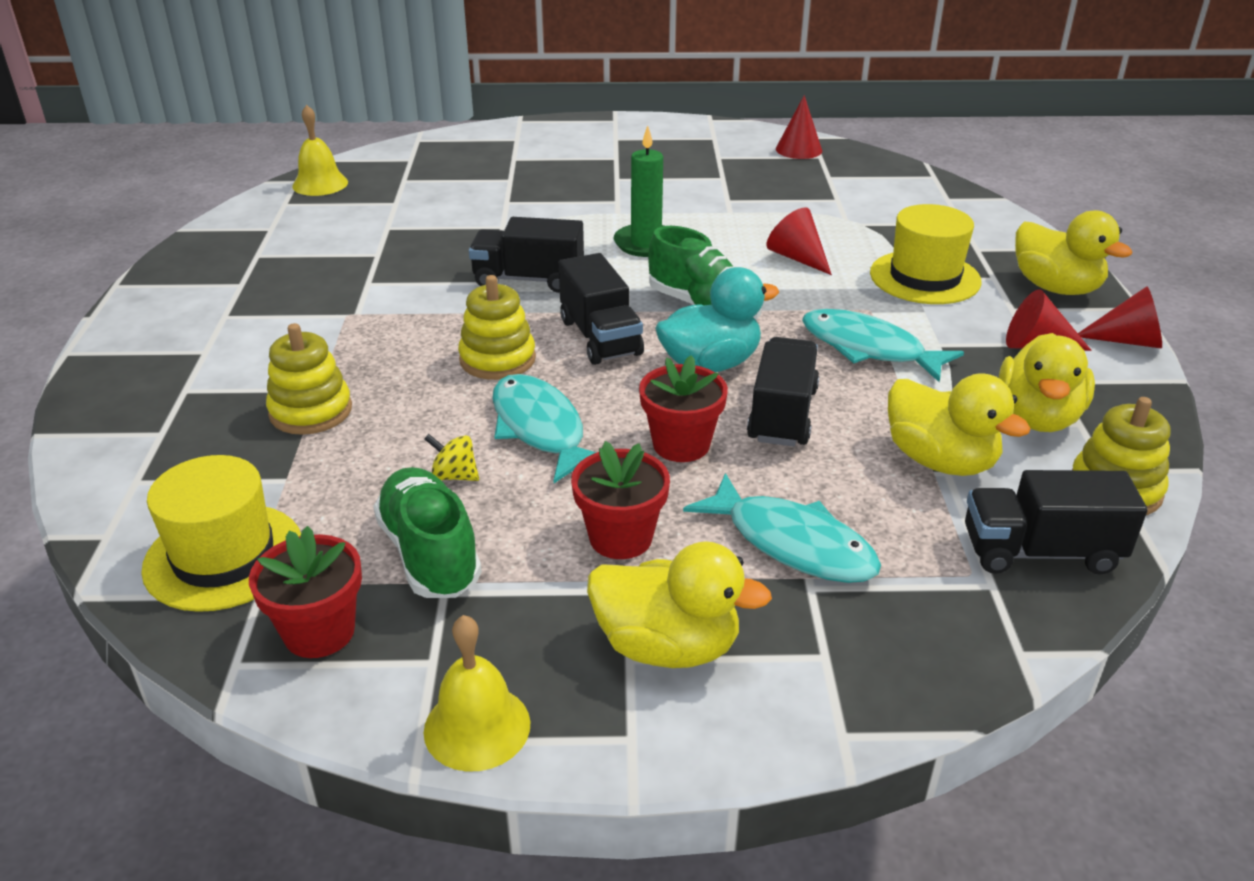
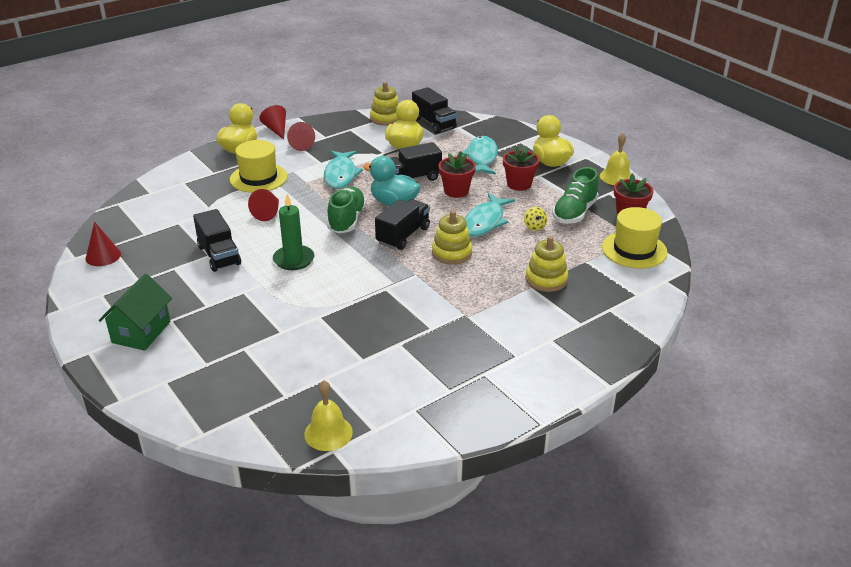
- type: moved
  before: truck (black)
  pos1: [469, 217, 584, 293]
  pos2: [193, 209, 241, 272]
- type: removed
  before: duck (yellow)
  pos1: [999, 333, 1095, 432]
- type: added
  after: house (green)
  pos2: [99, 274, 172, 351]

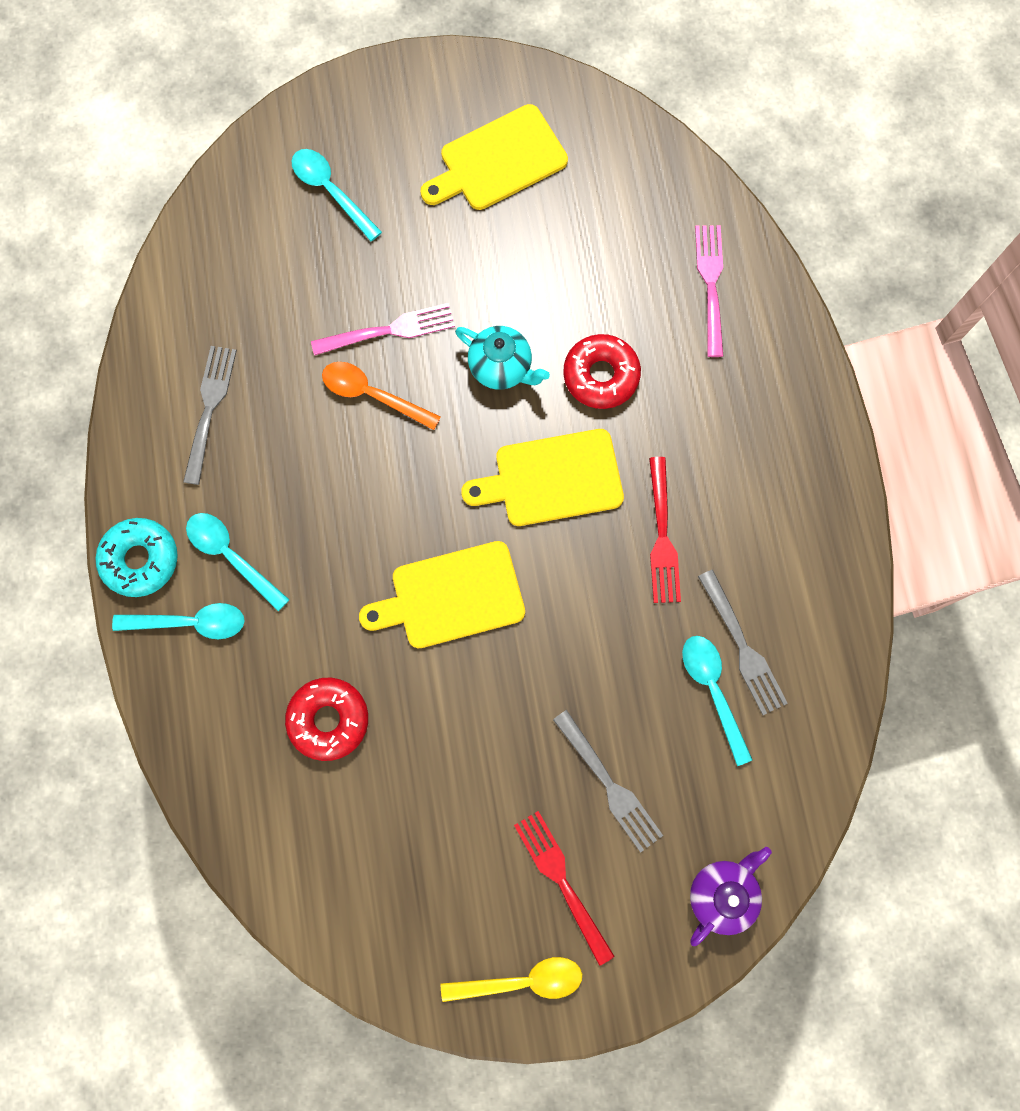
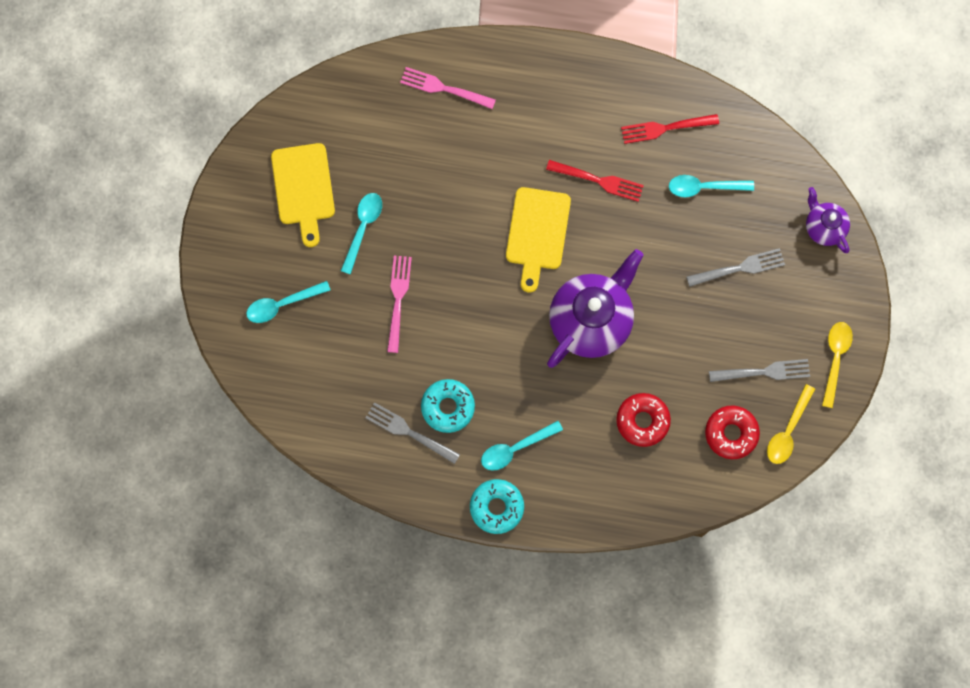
- type: moved
  before: spoon (turquoise)
  pos1: [112, 603, 244, 639]
  pos2: [341, 193, 382, 274]
- type: removed
  before: spoon (orange)
  pos1: [322, 362, 441, 430]
- type: replaced
  before: cutting board (yellow)
  after: teapot (purple)
  pos1: [359, 541, 525, 648]
  pos2: [547, 249, 644, 368]
- type: removed
  before: teapot (turquoise)
  pos1: [455, 326, 550, 390]
- type: moved
  before: fork (red)
  pos1: [514, 811, 615, 966]
  pos2: [621, 114, 719, 144]
- type: moved
  before: donut (red)
  pos1: [563, 334, 641, 409]
  pos2: [705, 405, 760, 459]
- type: moved
  before: fork (grey)
  pos1: [698, 570, 788, 715]
  pos2: [709, 359, 810, 382]
- type: added
  after: donut (turquoise)
  pos2: [421, 379, 475, 433]
- type: added
  after: spoon (yellow)
  pos2: [767, 384, 815, 464]

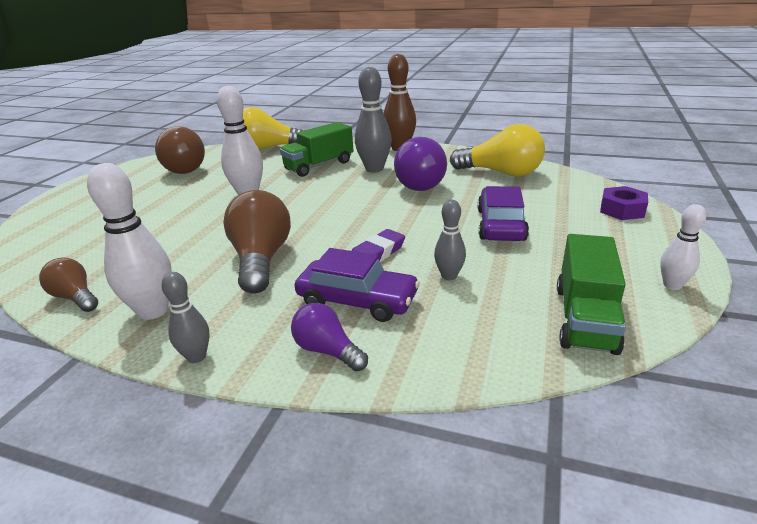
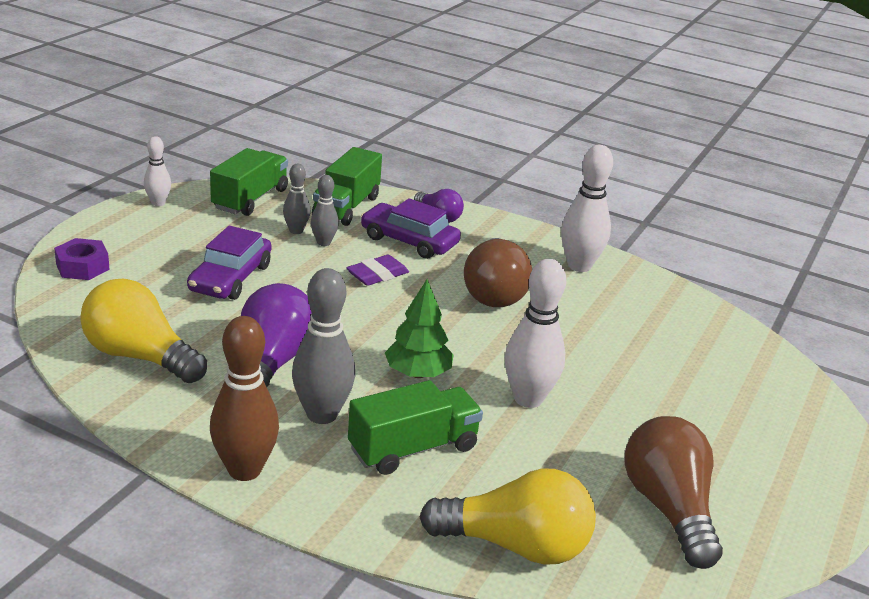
- type: removed
  before: light bulb (brown)
  pos1: [39, 258, 98, 312]
- type: moved
  before: bowling pin (grey)
  pos1: [161, 272, 210, 363]
  pos2: [283, 164, 311, 234]
- type: added
  after: truck (green)
  pos2: [312, 147, 382, 226]
- type: added
  after: tree (green)
  pos2: [385, 279, 454, 378]

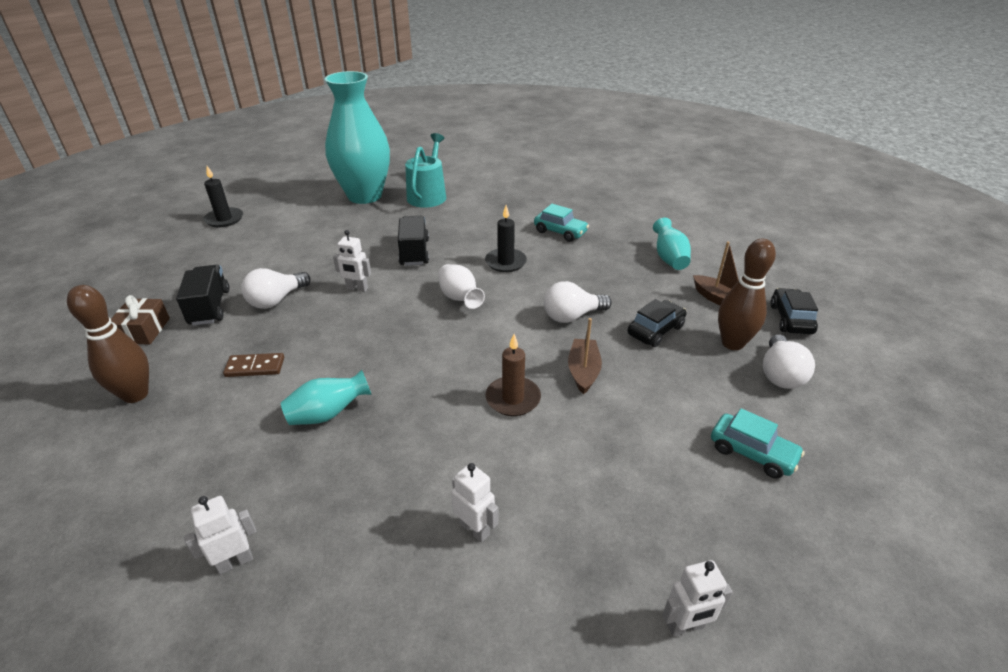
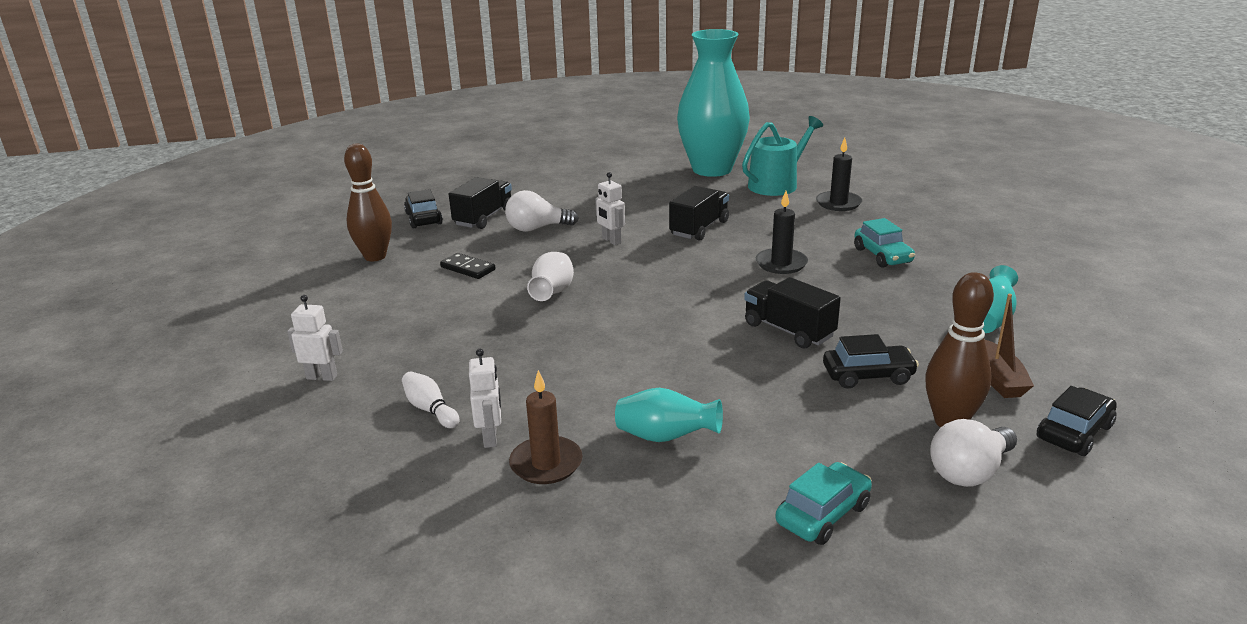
- type: replaced
  before: gift (brown)
  after: car (black)
  pos1: [111, 295, 170, 344]
  pos2: [404, 189, 443, 228]
- type: moved
  before: candle (black)
  pos1: [203, 166, 243, 227]
  pos2: [816, 138, 862, 211]
- type: recoloured
  before: domino (brown)
  after: domino (black)
  pos1: [223, 353, 284, 377]
  pos2: [440, 253, 496, 279]
- type: moved
  before: vase (turquoise)
  pos1: [281, 370, 372, 425]
  pos2: [615, 388, 723, 442]
- type: moved
  before: vase (white)
  pos1: [438, 264, 485, 309]
  pos2: [527, 252, 574, 301]
- type: moved
  before: candle (brown)
  pos1: [485, 334, 541, 416]
  pos2: [509, 370, 583, 484]
- type: replaced
  before: light bulb (white)
  after: truck (black)
  pos1: [544, 281, 612, 323]
  pos2: [744, 277, 841, 349]
- type: removed
  before: boat (brown)
  pos1: [568, 318, 602, 395]
- type: removed
  before: robot (white)
  pos1: [662, 560, 733, 637]
- type: turned
  before: car (turquoise)
  pos1: [711, 408, 805, 479]
  pos2: [775, 462, 872, 545]
  turn: -120
- type: added
  after: bowling pin (white)
  pos2: [402, 372, 459, 428]

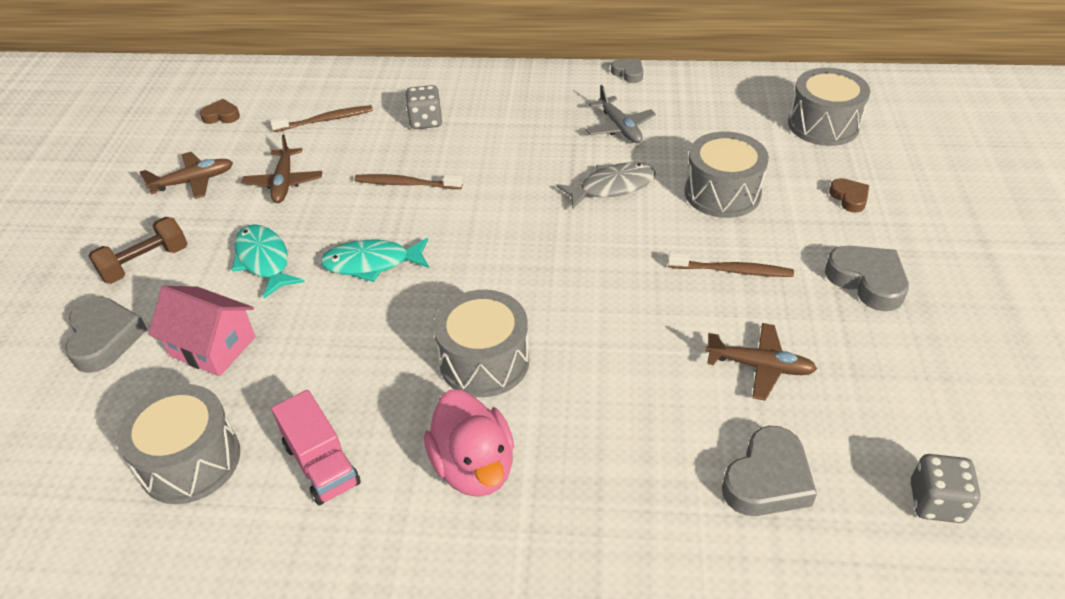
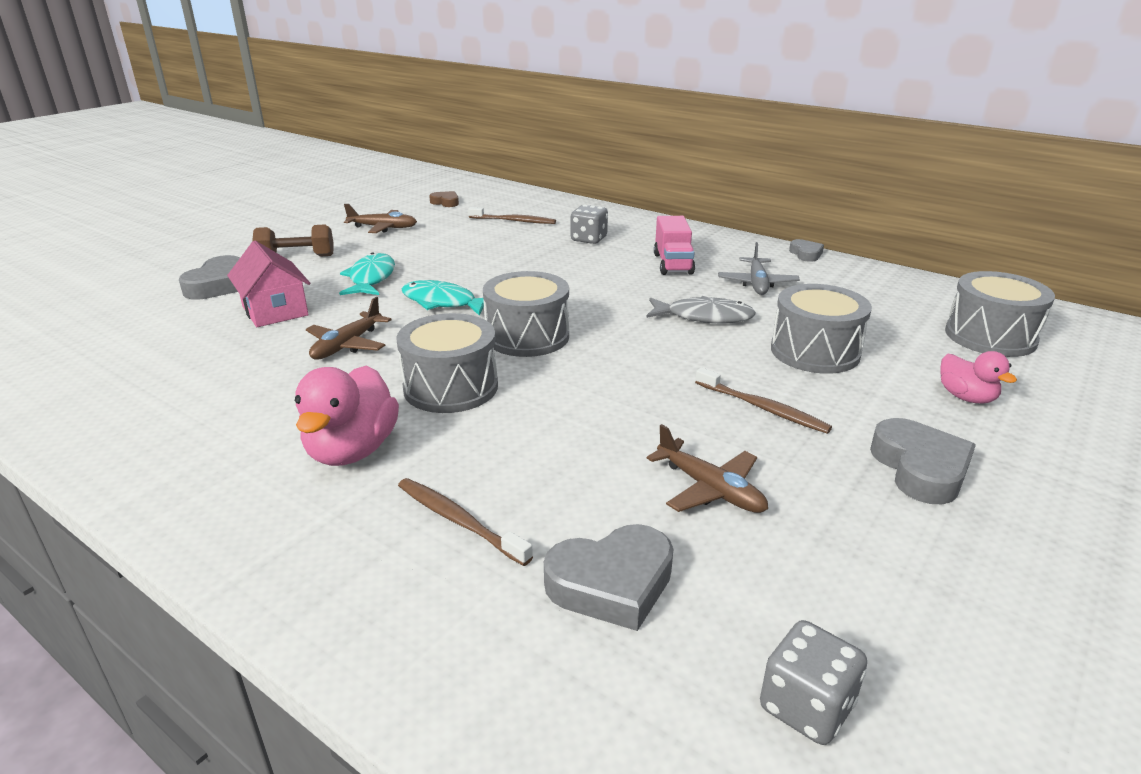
- type: moved
  before: drum (grey)
  pos1: [117, 384, 240, 504]
  pos2: [483, 271, 569, 357]
- type: moved
  before: plane (brown)
  pos1: [241, 134, 322, 203]
  pos2: [306, 297, 391, 359]
- type: moved
  before: truck (pink)
  pos1: [271, 390, 361, 505]
  pos2: [654, 216, 695, 275]
- type: moved
  before: toothbrush (brown)
  pos1: [354, 174, 463, 189]
  pos2: [398, 478, 533, 566]
- type: replaced
  before: heart (brown)
  after: duck (pink)
  pos1: [829, 178, 869, 213]
  pos2: [940, 351, 1017, 403]

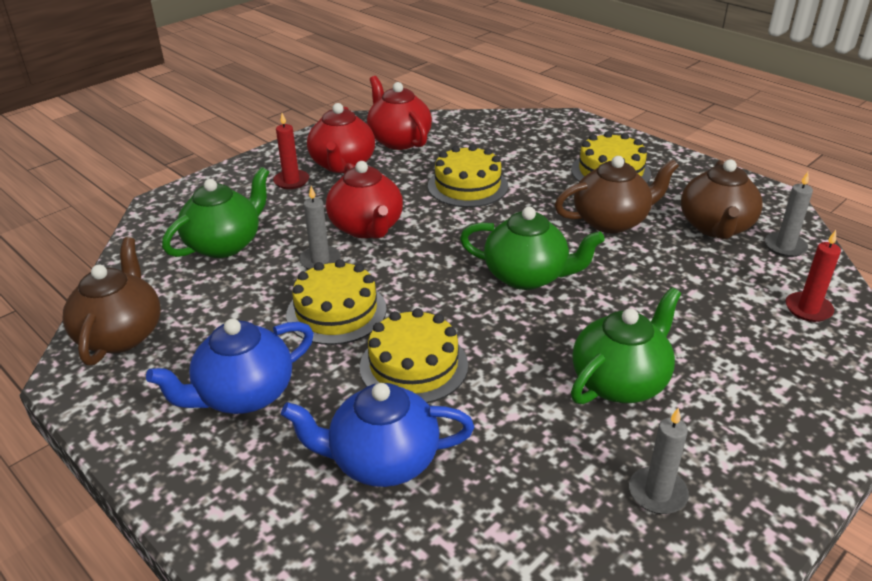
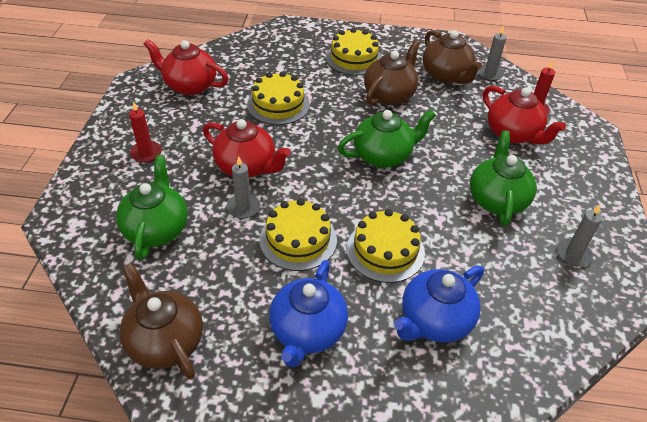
- type: moved
  before: teapot (red)
  pos1: [307, 103, 375, 173]
  pos2: [483, 86, 566, 145]

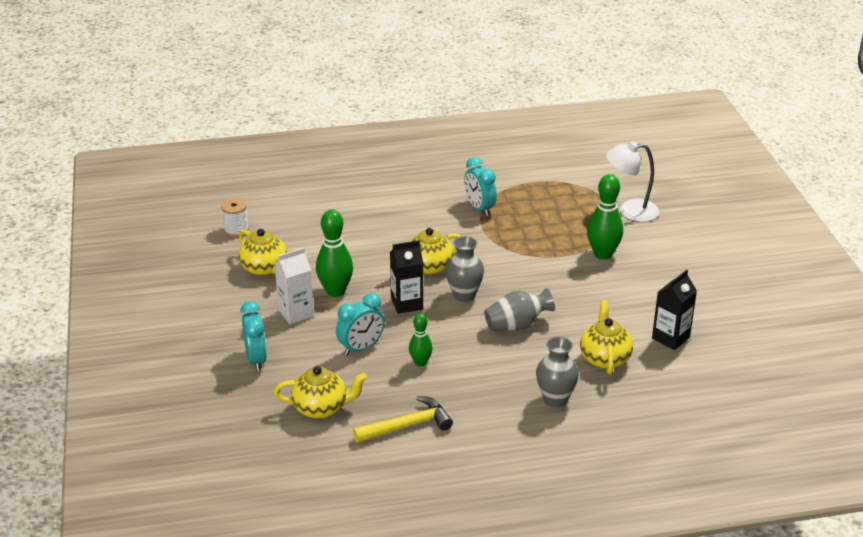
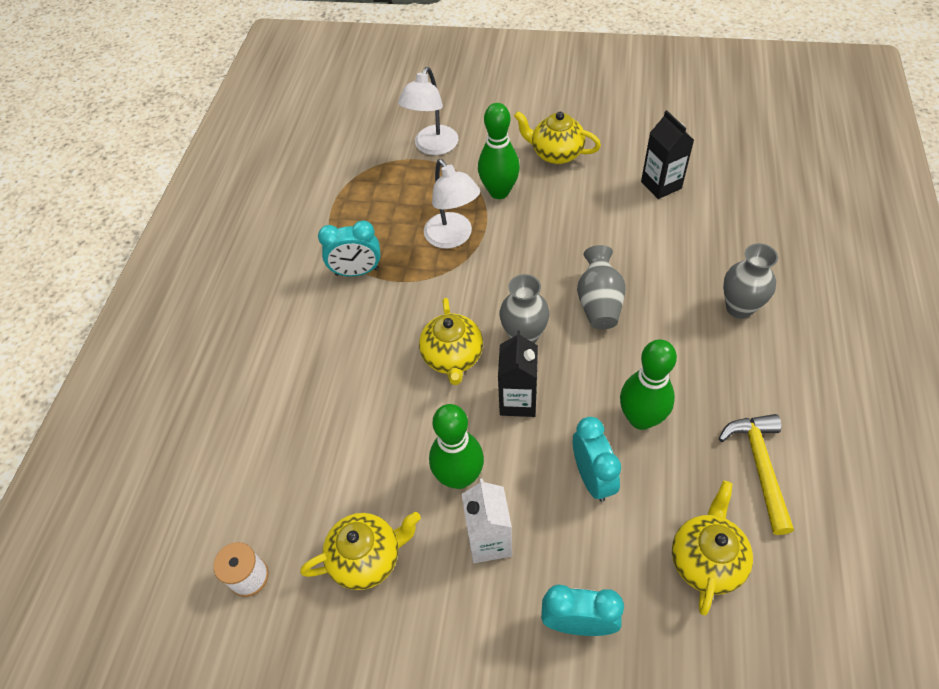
- type: resized
  before: bowling pin (green)
  pos1: [409, 313, 432, 367]
  pos2: [620, 340, 677, 430]
  scale: 1.68
- type: moved
  before: teapot (yellow)
  pos1: [580, 300, 633, 375]
  pos2: [514, 111, 601, 164]
- type: added
  after: lamp (white)
  pos2: [424, 159, 480, 249]

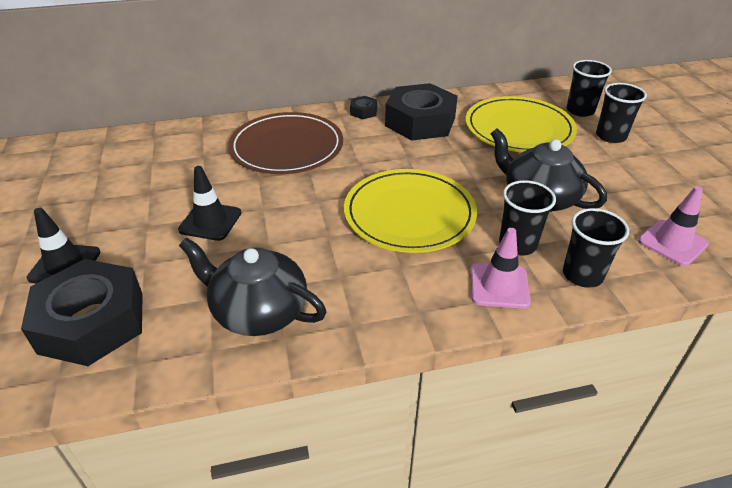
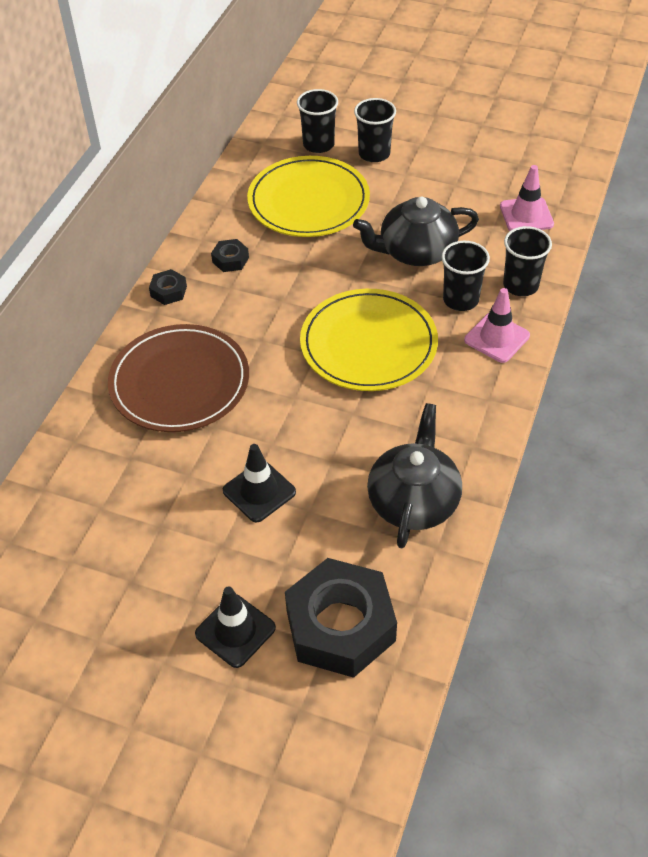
- type: turned
  before: teapot (black)
  pos1: [179, 237, 326, 336]
  pos2: [367, 403, 462, 548]
  turn: 135
- type: resized
  before: nut (black)
  pos1: [385, 83, 458, 141]
  pos2: [211, 239, 249, 272]
  scale: 0.42

